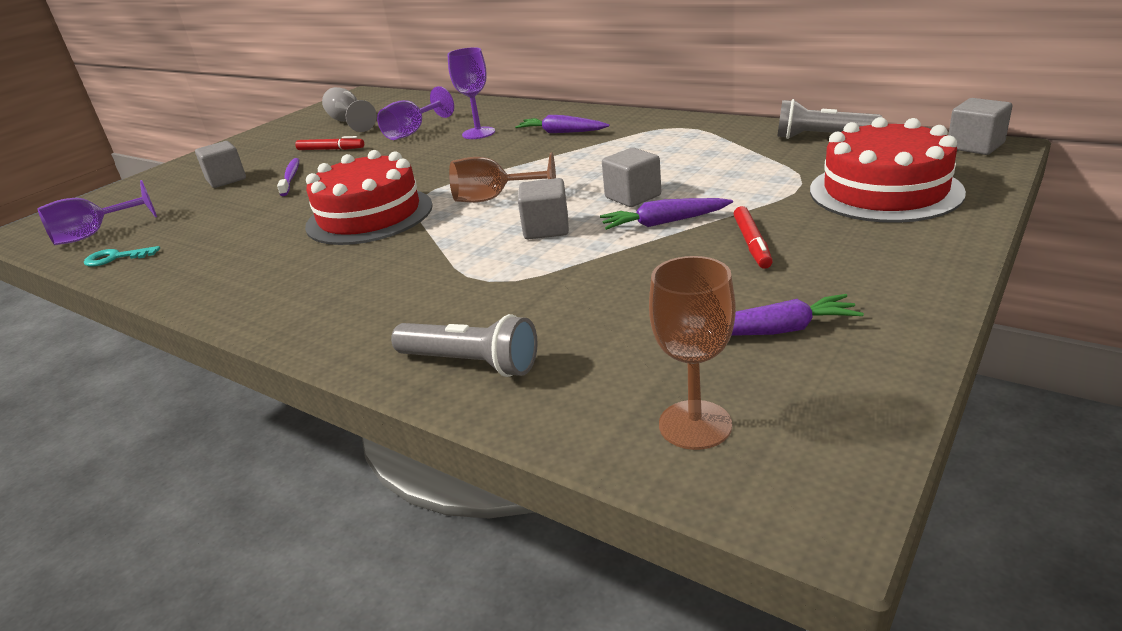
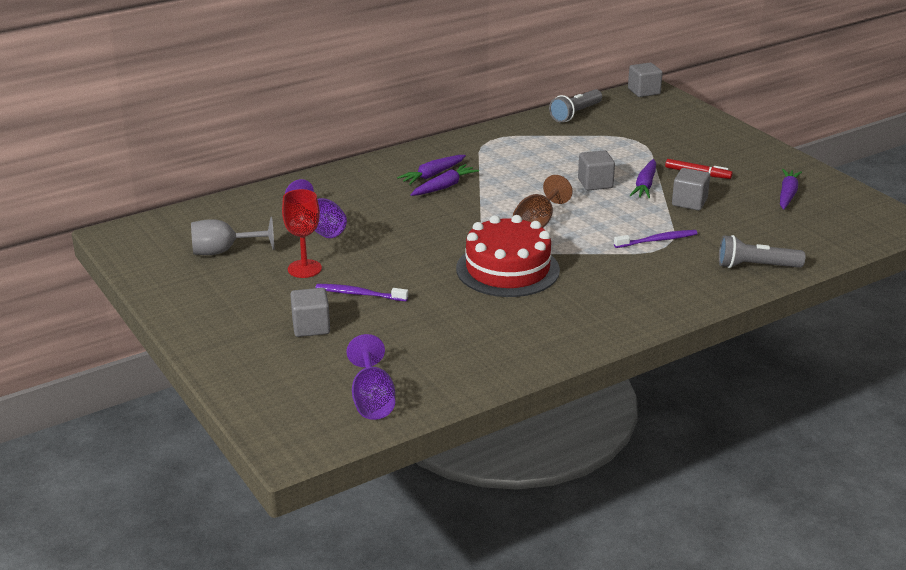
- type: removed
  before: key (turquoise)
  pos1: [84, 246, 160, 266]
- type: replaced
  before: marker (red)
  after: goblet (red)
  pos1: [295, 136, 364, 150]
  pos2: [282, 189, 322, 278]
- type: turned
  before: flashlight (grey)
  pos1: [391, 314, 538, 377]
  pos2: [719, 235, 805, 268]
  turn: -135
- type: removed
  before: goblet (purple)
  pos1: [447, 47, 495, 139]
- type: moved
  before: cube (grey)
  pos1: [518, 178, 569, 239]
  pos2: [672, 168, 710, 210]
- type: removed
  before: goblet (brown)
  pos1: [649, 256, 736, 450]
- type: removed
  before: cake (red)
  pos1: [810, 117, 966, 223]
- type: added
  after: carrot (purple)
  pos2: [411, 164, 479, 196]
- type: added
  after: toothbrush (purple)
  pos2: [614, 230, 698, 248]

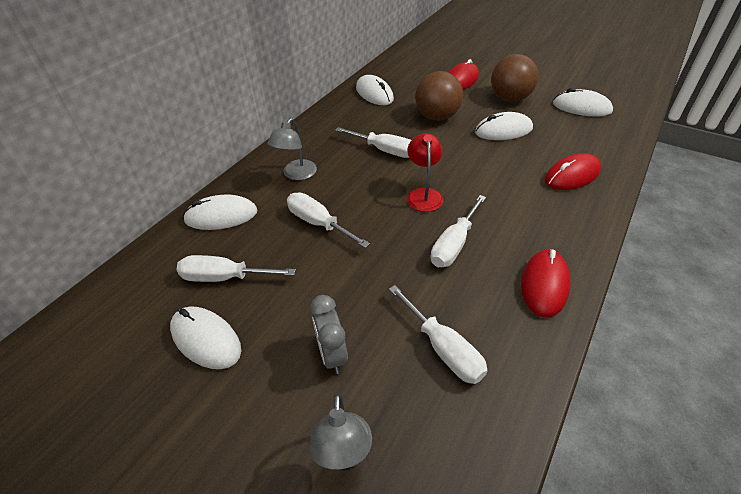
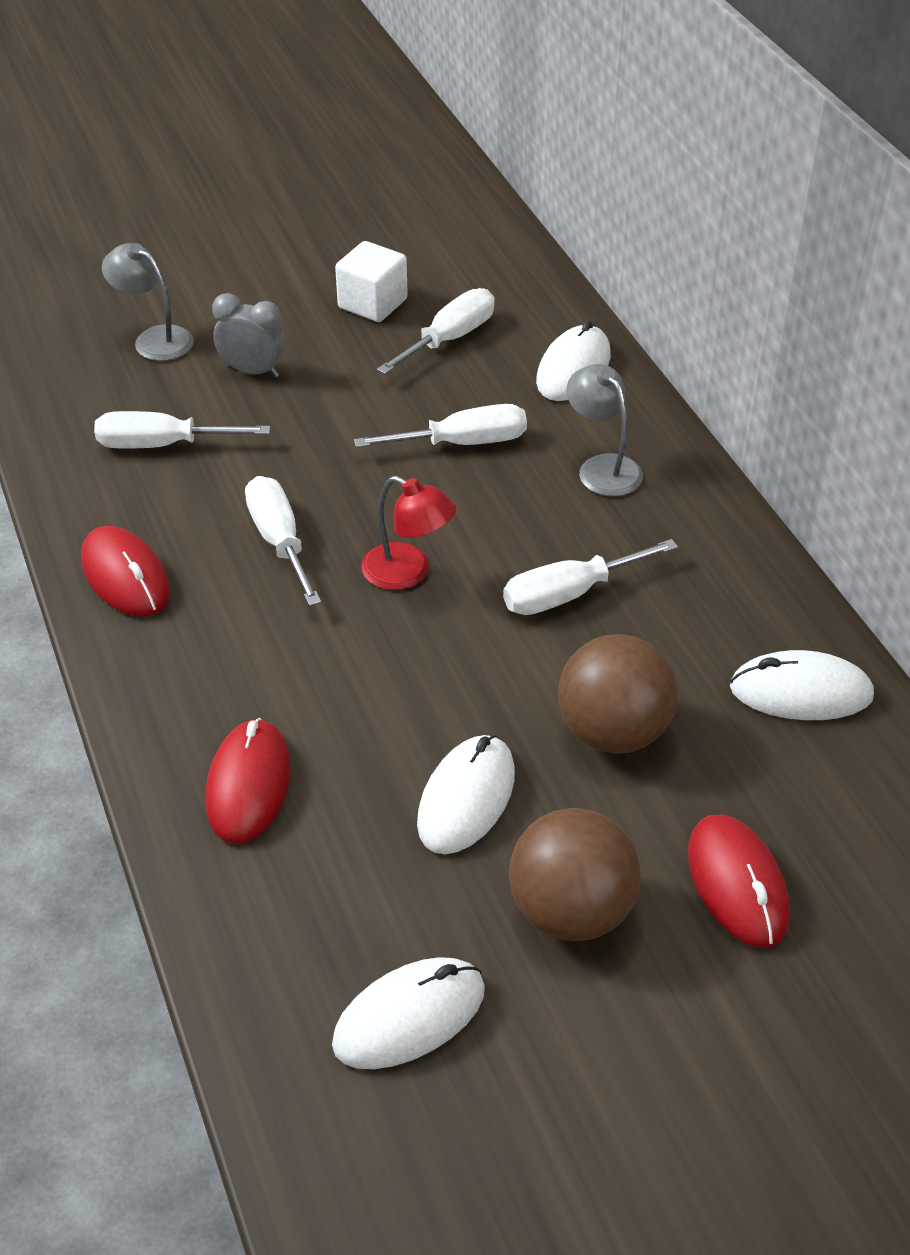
- type: replaced
  before: mouse (white)
  after: cube (white)
  pos1: [170, 307, 241, 369]
  pos2: [335, 241, 408, 322]

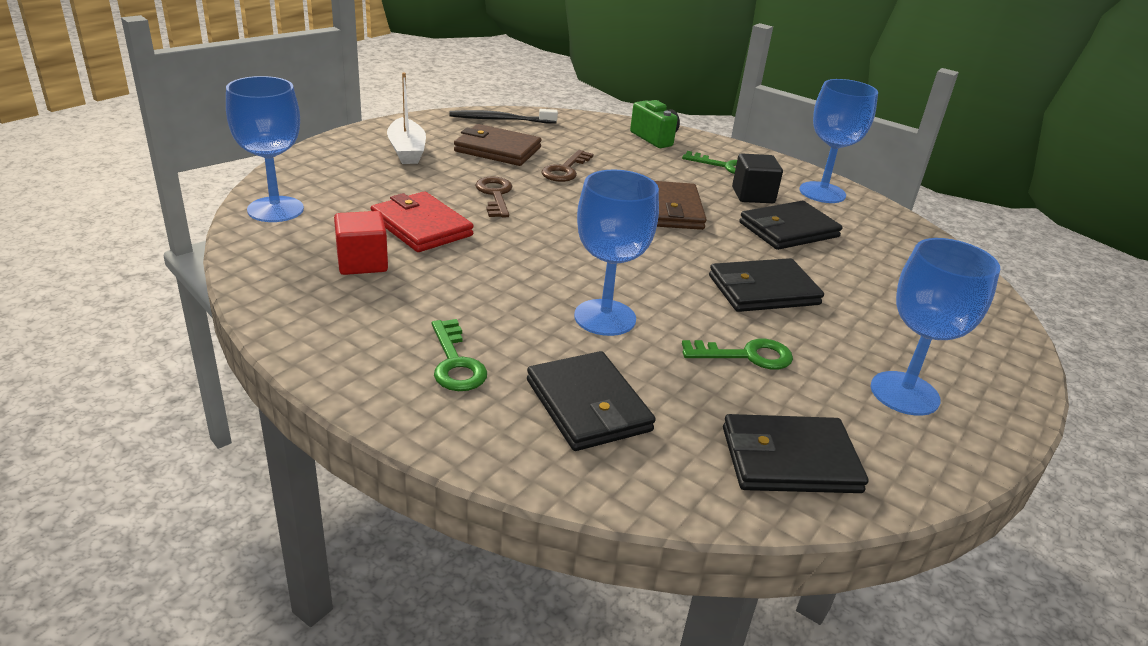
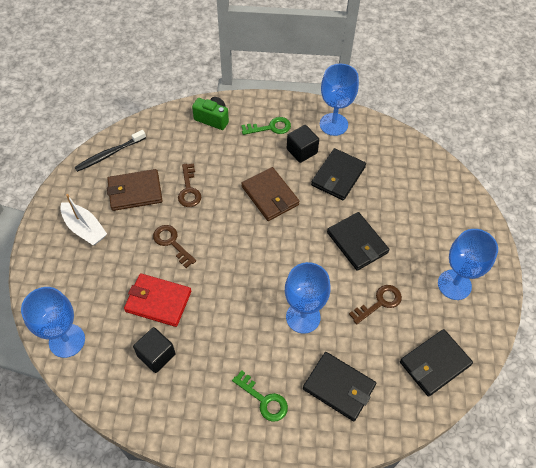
- type: recoloured
  before: cube (red)
  after: cube (black)
  pos1: [334, 211, 388, 275]
  pos2: [133, 327, 176, 373]
- type: recoloured
  before: key (green)
  after: key (brown)
  pos1: [682, 339, 793, 369]
  pos2: [349, 285, 402, 324]
- type: turned
  before: wallet (black)
  pos1: [709, 258, 824, 312]
  pos2: [327, 212, 389, 271]
  turn: -75

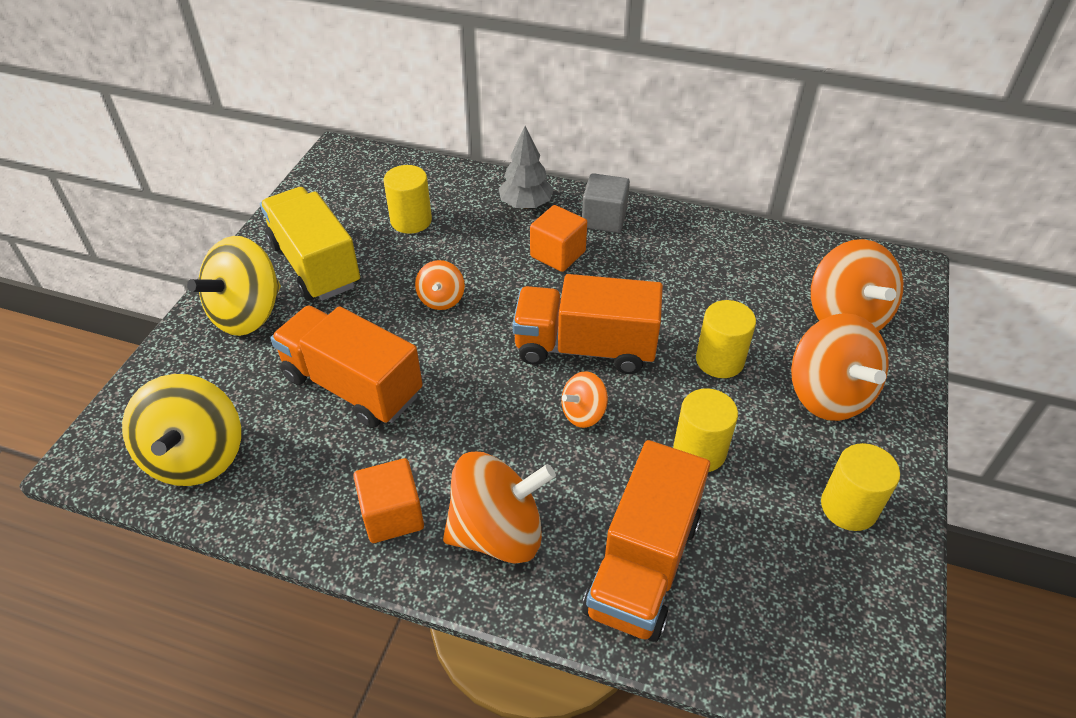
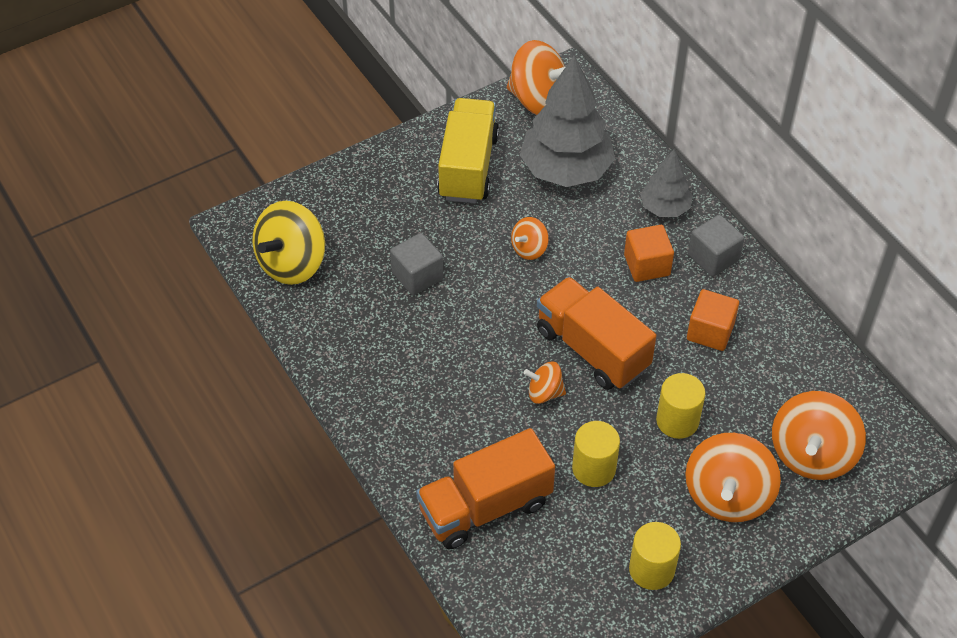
- type: removed
  before: spinning top (yellow)
  pos1: [187, 236, 281, 336]
- type: replaced
  before: truck (orange)
  after: cube (grey)
  pos1: [270, 306, 423, 428]
  pos2: [390, 233, 443, 296]
- type: moved
  before: cube (orange)
  pos1: [353, 458, 424, 543]
  pos2: [687, 289, 739, 351]
- type: replaced
  before: cylinder (yellow)
  after: tree (grey)
  pos1: [384, 165, 432, 234]
  pos2: [520, 55, 615, 187]
- type: moved
  before: spinning top (orange)
  pos1: [443, 452, 556, 564]
  pos2: [507, 40, 565, 115]

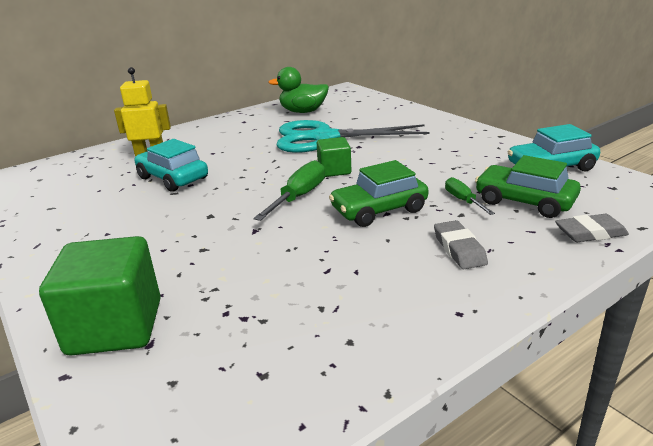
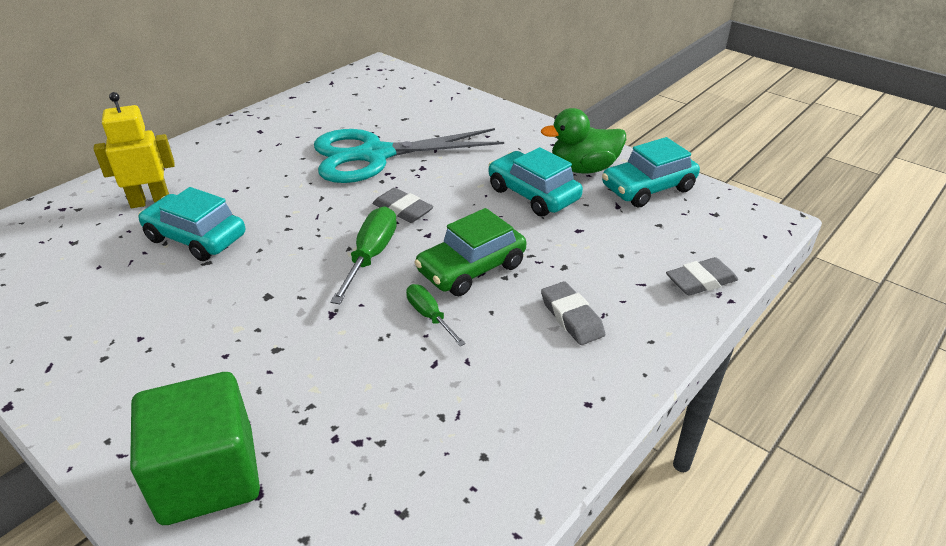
- type: moved
  before: duck (green)
  pos1: [269, 67, 329, 113]
  pos2: [541, 108, 626, 174]
- type: replaced
  before: cube (green)
  after: eraser (grey)
  pos1: [317, 137, 351, 177]
  pos2: [373, 188, 434, 223]
- type: moved
  before: screwdriver (green)
  pos1: [445, 177, 495, 215]
  pos2: [406, 284, 466, 346]
- type: removed
  before: car (green)
  pos1: [475, 155, 581, 218]
- type: added
  after: car (turquoise)
  pos2: [488, 147, 583, 217]

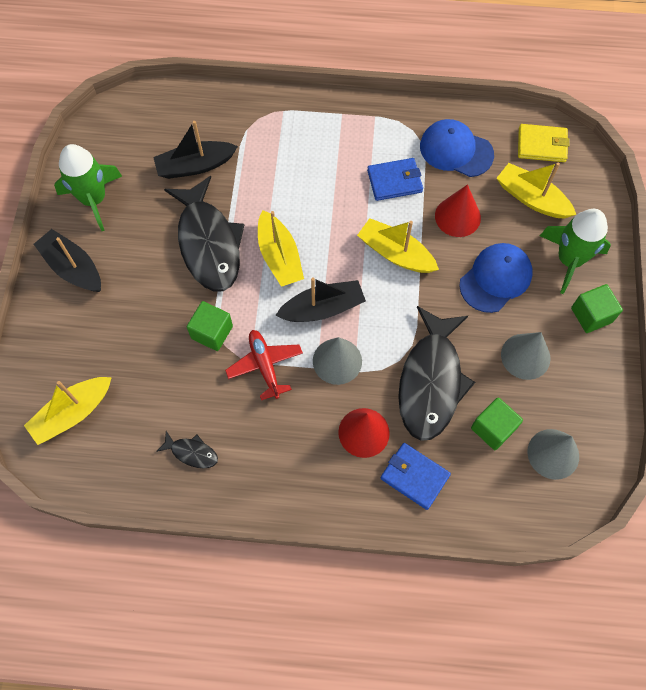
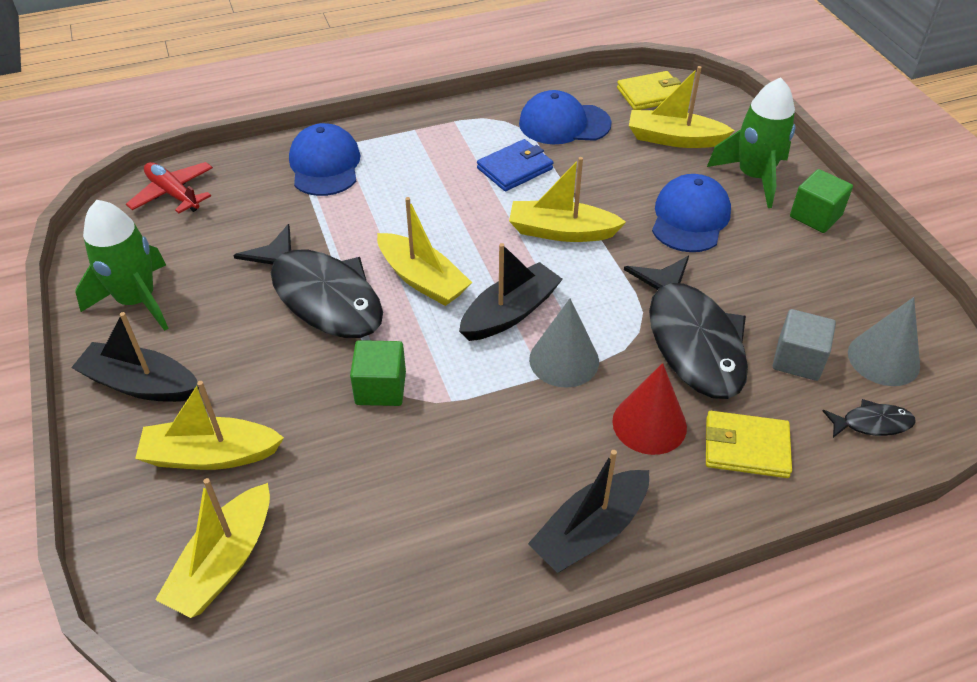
- type: moved
  before: boat (black)
  pos1: [153, 121, 238, 179]
  pos2: [528, 450, 649, 573]
- type: moved
  before: fish (black)
  pos1: [156, 431, 218, 469]
  pos2: [823, 399, 916, 438]
- type: moved
  before: plane (red)
  pos1: [225, 330, 303, 401]
  pos2: [126, 162, 213, 213]
- type: recoloured
  before: wallet (blue)
  after: wallet (yellow)
  pos1: [381, 443, 451, 510]
  pos2: [706, 411, 792, 478]
- type: removed
  before: cone (red)
  pos1: [435, 184, 481, 237]
- type: recoloured
  before: cube (green)
  after: cube (grey)
  pos1: [471, 397, 523, 450]
  pos2: [773, 309, 836, 381]
- type: removed
  before: cone (grey)
  pos1: [501, 332, 550, 380]
- type: added
  after: boat (yellow)
  pos2: [135, 381, 284, 470]
- type: added
  after: cap (blue)
  pos2: [289, 123, 361, 196]

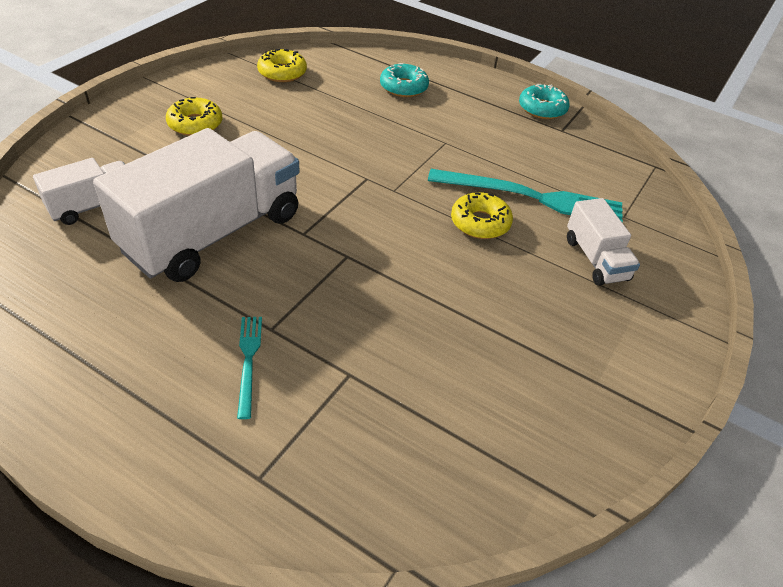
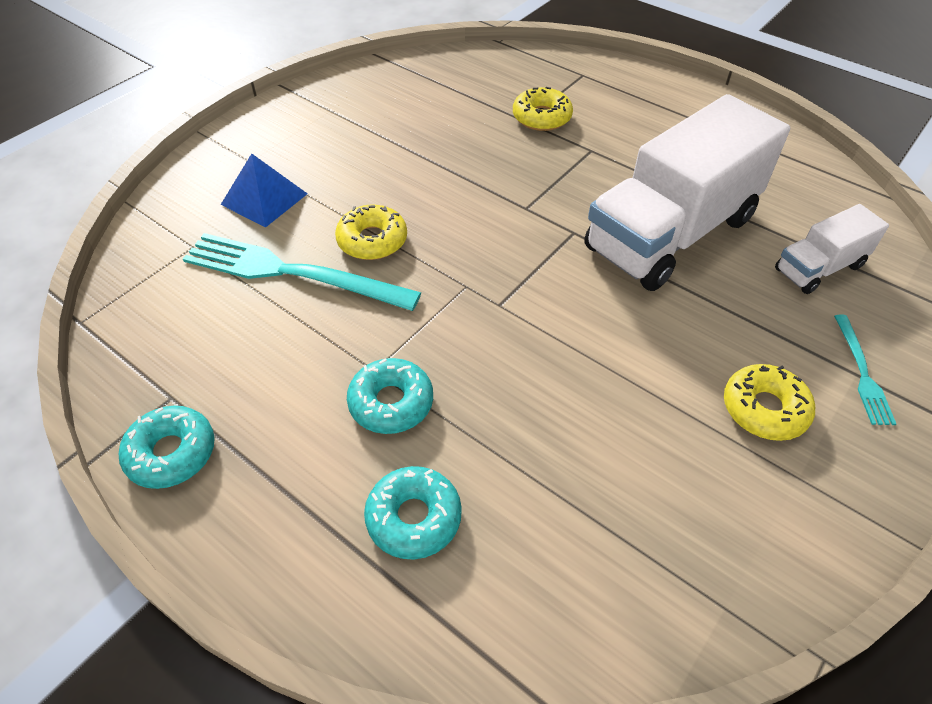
- type: moved
  before: fork (turquoise)
  pos1: [237, 317, 262, 419]
  pos2: [834, 315, 896, 425]
- type: moved
  before: donut (yellow)
  pos1: [257, 49, 307, 82]
  pos2: [513, 87, 573, 131]
- type: replaced
  before: truck (white)
  after: pyramid (blue)
  pos1: [567, 198, 640, 286]
  pos2: [221, 154, 308, 228]
- type: added
  after: donut (turquoise)
  pos2: [347, 358, 433, 434]

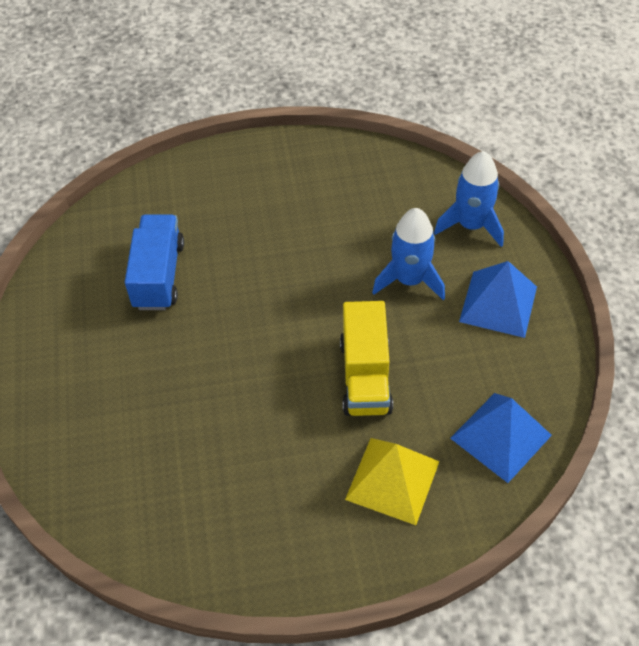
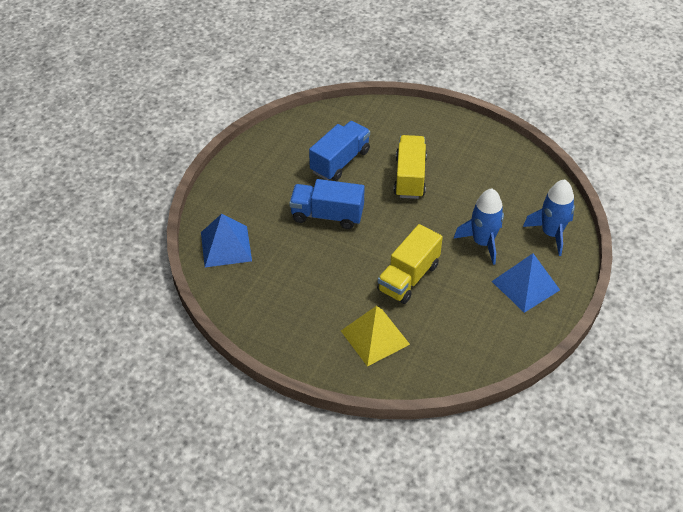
- type: moved
  before: pyramid (blue)
  pos1: [450, 393, 552, 483]
  pos2: [201, 214, 252, 267]
- type: added
  after: truck (blue)
  pos2: [289, 179, 365, 229]
- type: added
  after: truck (yellow)
  pos2: [394, 135, 427, 199]

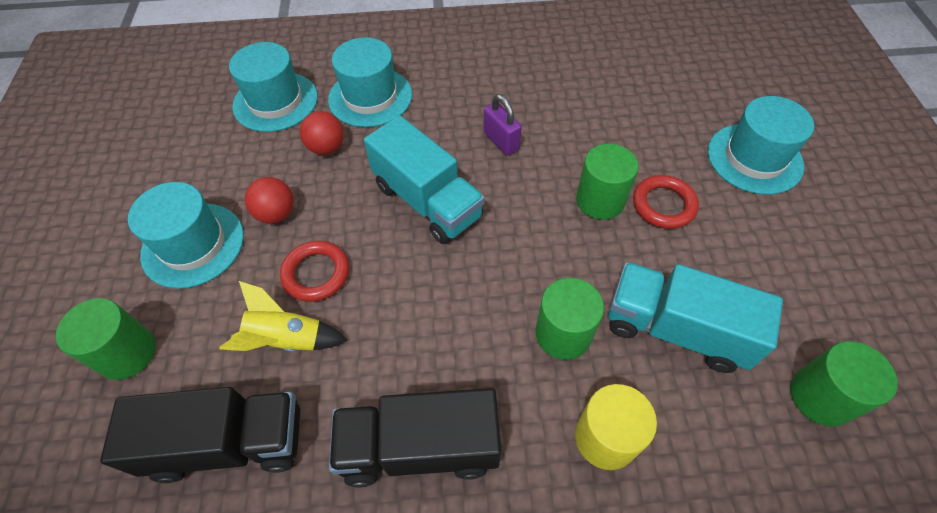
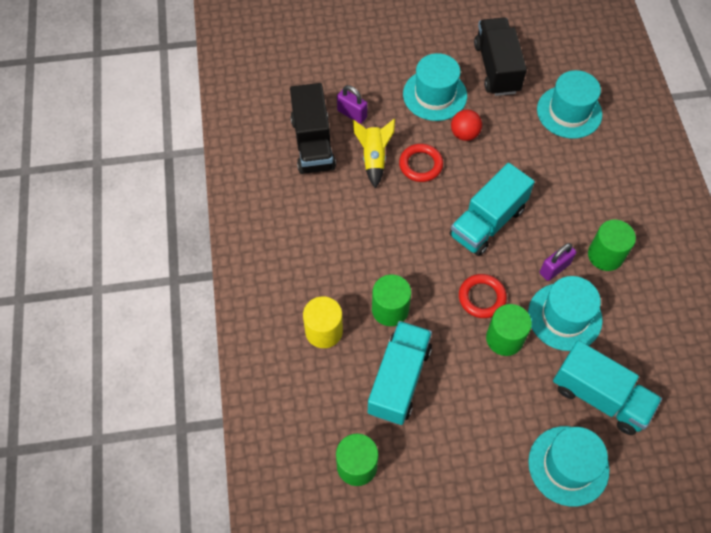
- type: moved
  before: cylinder (green)
  pos1: [56, 298, 156, 380]
  pos2: [588, 220, 636, 271]
- type: removed
  before: ball (red)
  pos1: [300, 111, 344, 155]
- type: moved
  before: hat (turquoise)
  pos1: [328, 37, 412, 127]
  pos2: [528, 276, 602, 351]
- type: moved
  before: truck (black)
  pos1: [329, 388, 501, 487]
  pos2: [474, 18, 527, 96]
- type: moved
  before: ring (red)
  pos1: [633, 175, 699, 229]
  pos2: [459, 274, 507, 318]
- type: added
  after: padlock (purple)
  pos2: [337, 85, 368, 124]
- type: added
  after: truck (turquoise)
  pos2: [553, 340, 662, 435]

